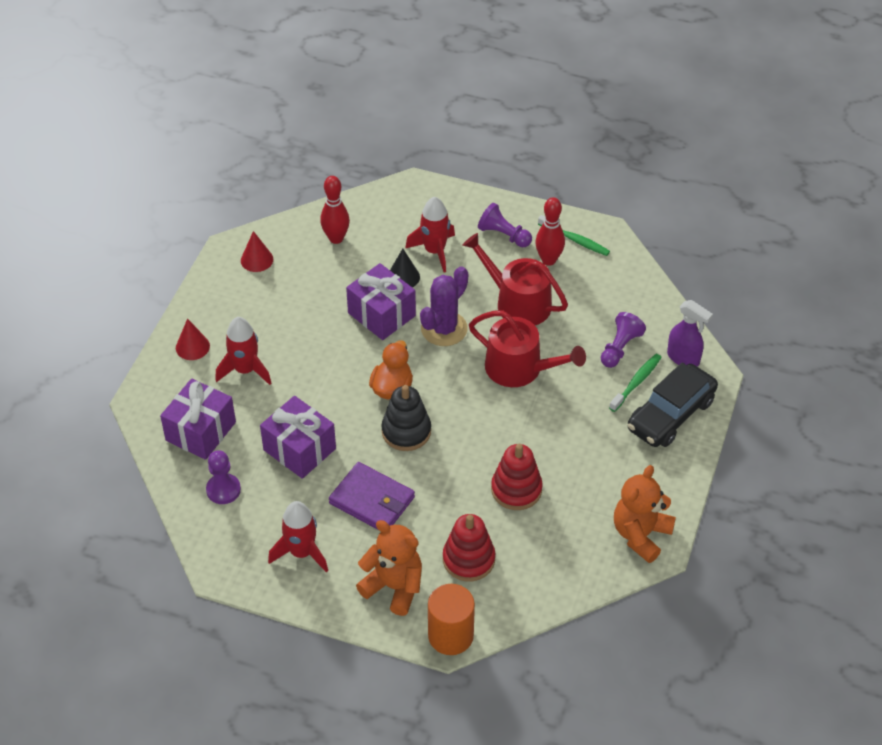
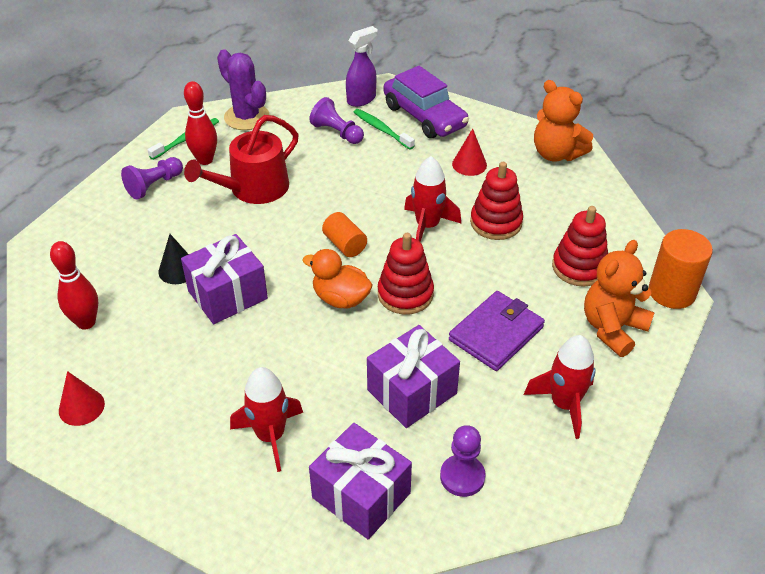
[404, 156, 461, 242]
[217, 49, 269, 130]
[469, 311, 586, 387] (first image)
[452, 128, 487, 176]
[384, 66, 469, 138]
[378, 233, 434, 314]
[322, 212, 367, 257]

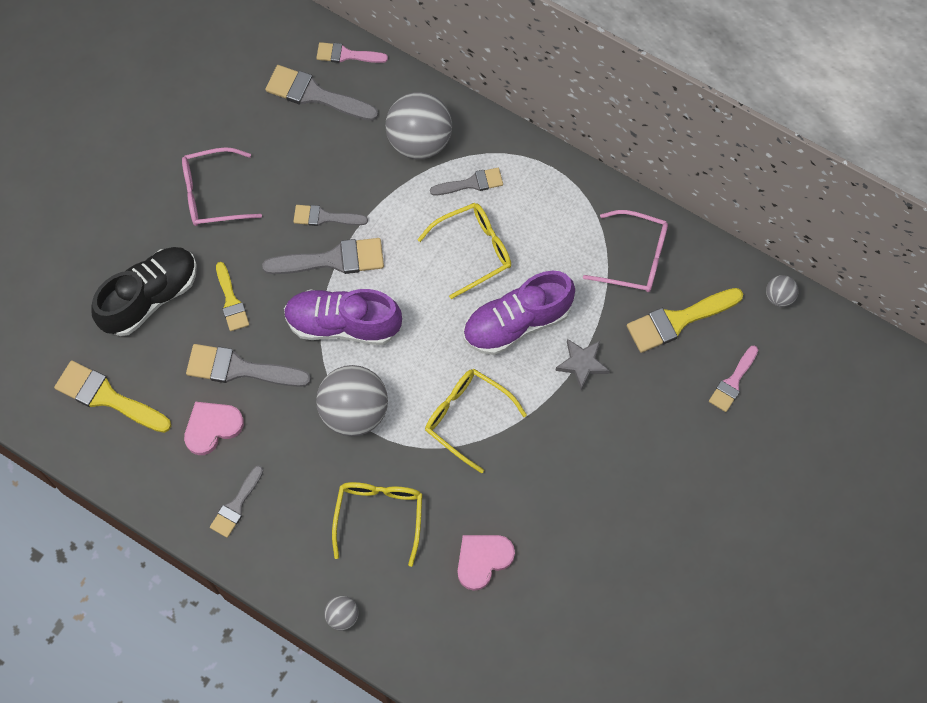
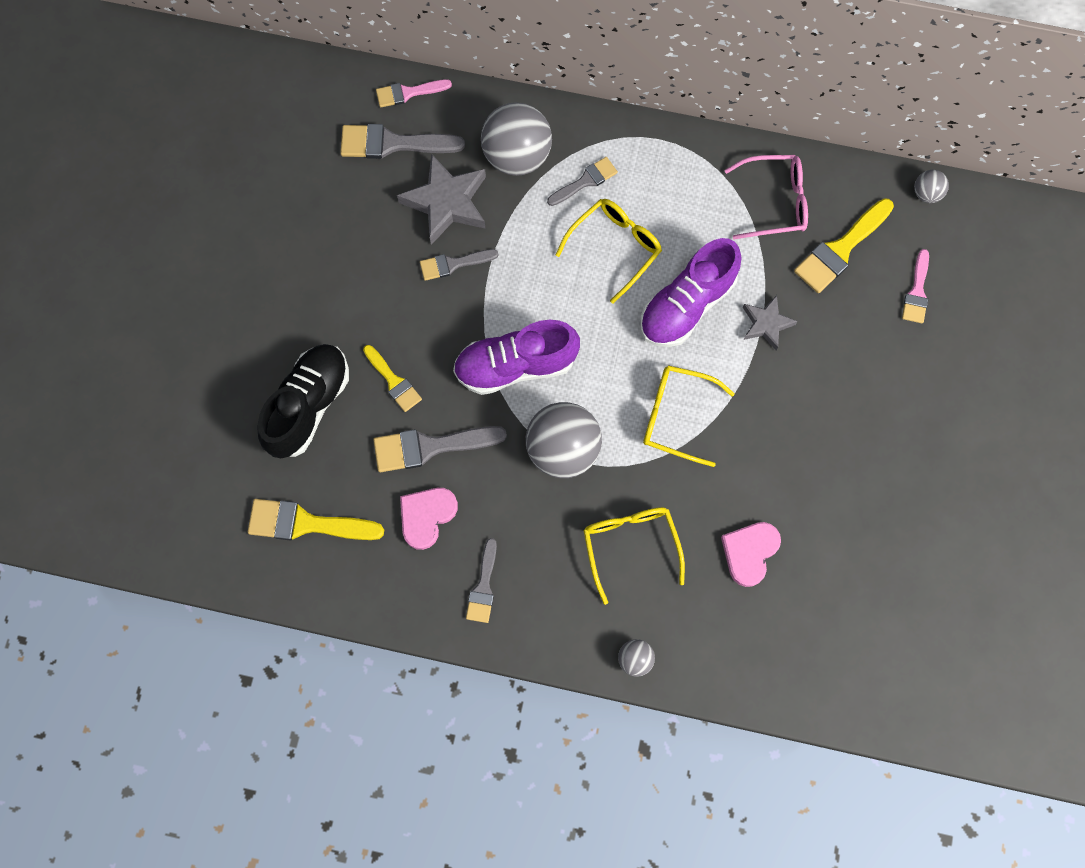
[182, 147, 262, 226] (first image)
[262, 238, 384, 274] (first image)
[397, 153, 486, 245]

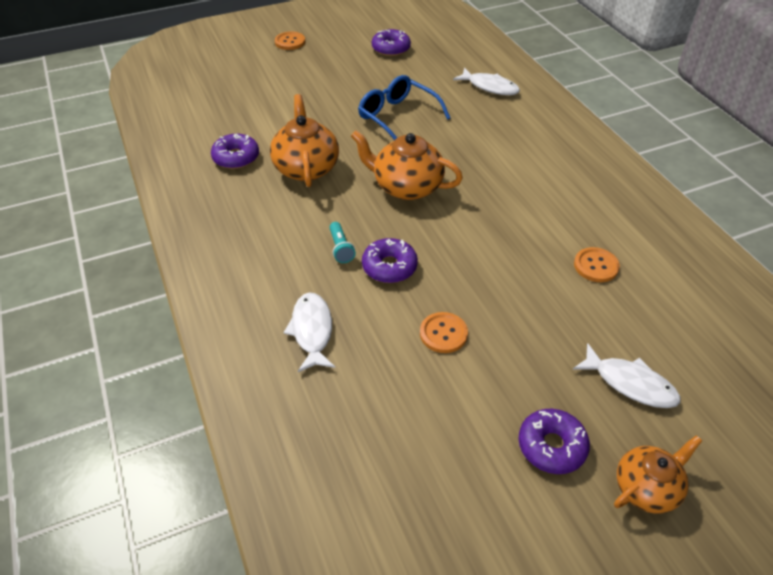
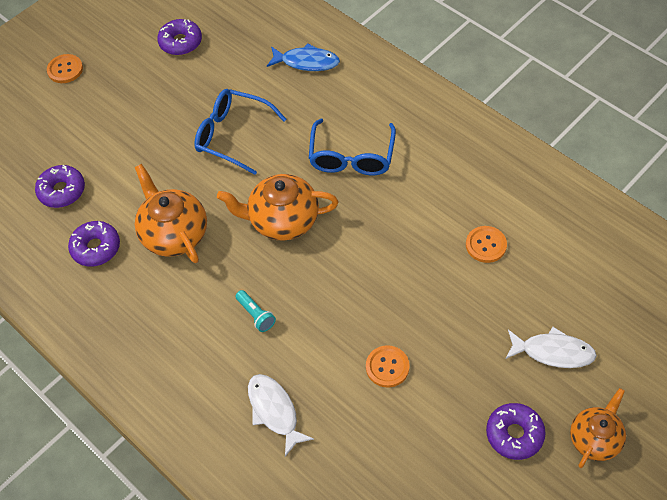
[267, 43, 340, 71]
[35, 165, 85, 208]
[309, 118, 396, 175]

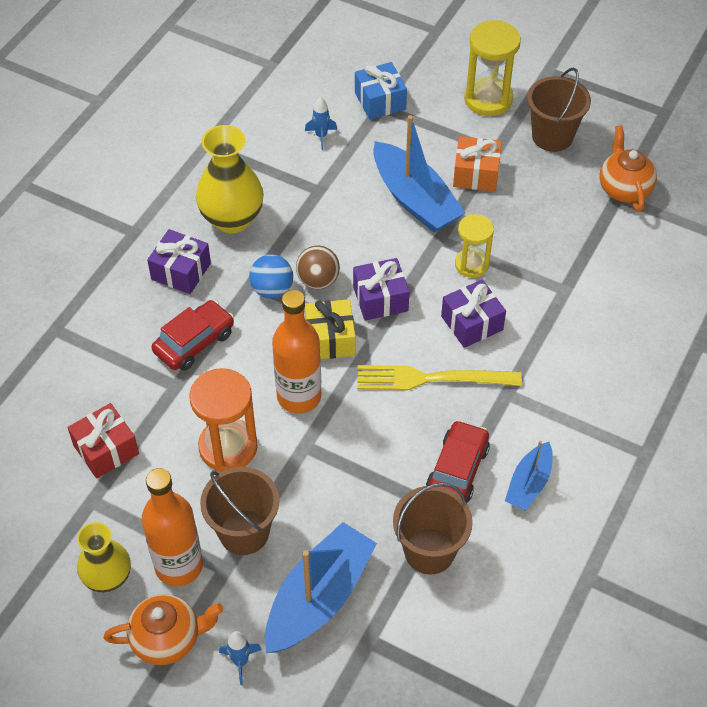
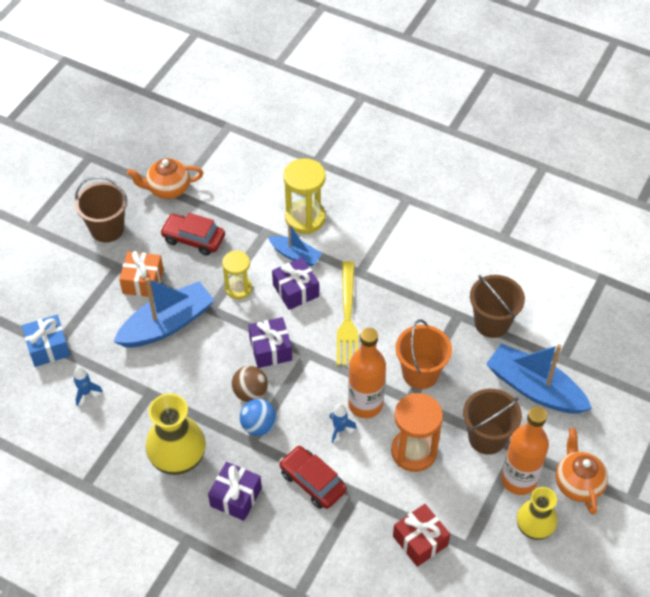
[283, 158, 326, 234]
[305, 299, 355, 359] (first image)
[160, 213, 225, 256]
[268, 223, 322, 266]
[330, 404, 357, 443]
[395, 319, 452, 389]

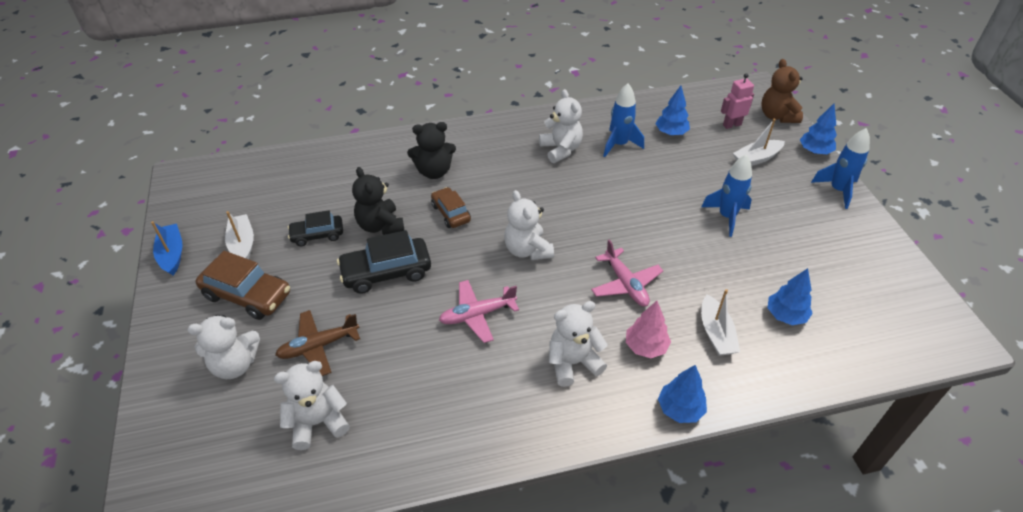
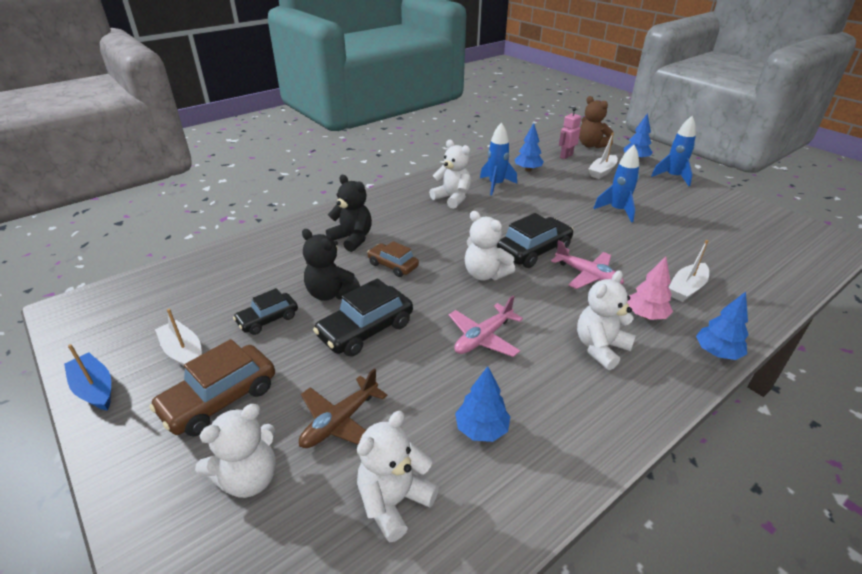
[326, 175, 372, 252]
[149, 339, 275, 436]
[455, 366, 510, 442]
[669, 240, 709, 302]
[497, 213, 574, 268]

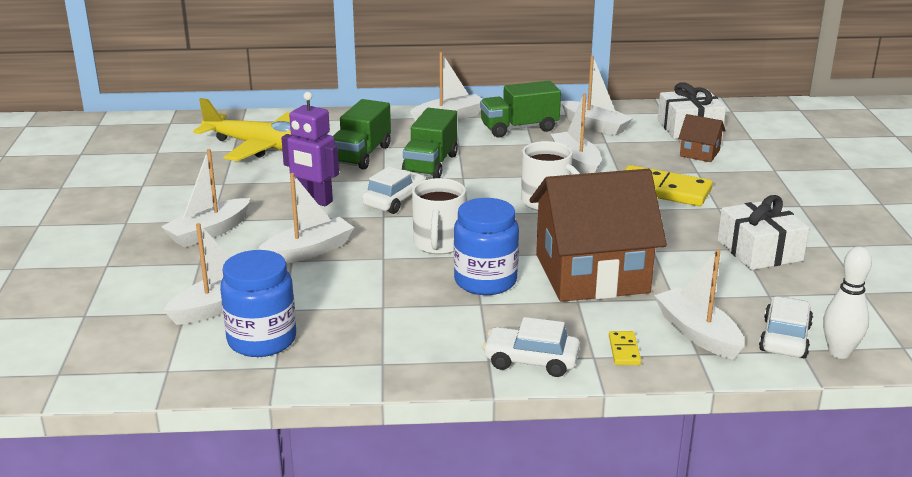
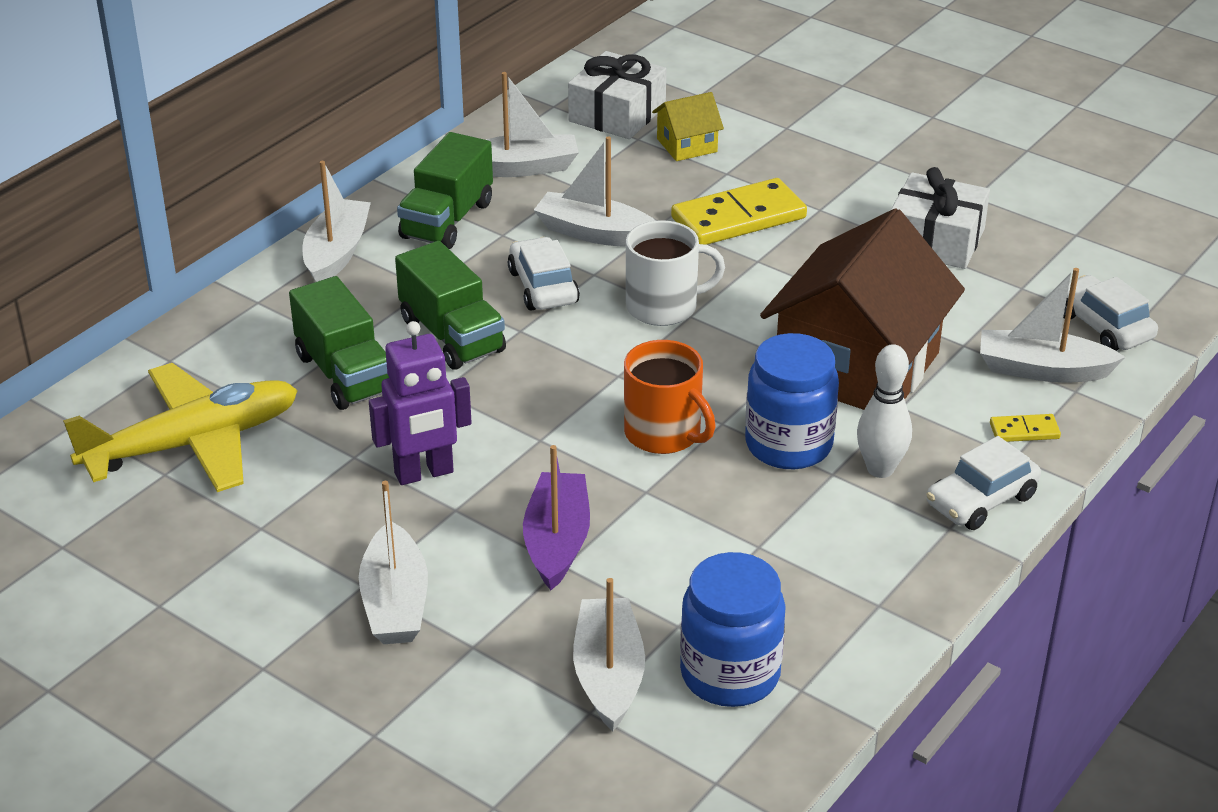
[652, 92, 724, 161]
[508, 237, 580, 311]
[523, 445, 590, 590]
[624, 340, 716, 454]
[857, 344, 912, 478]
[990, 414, 1061, 442]

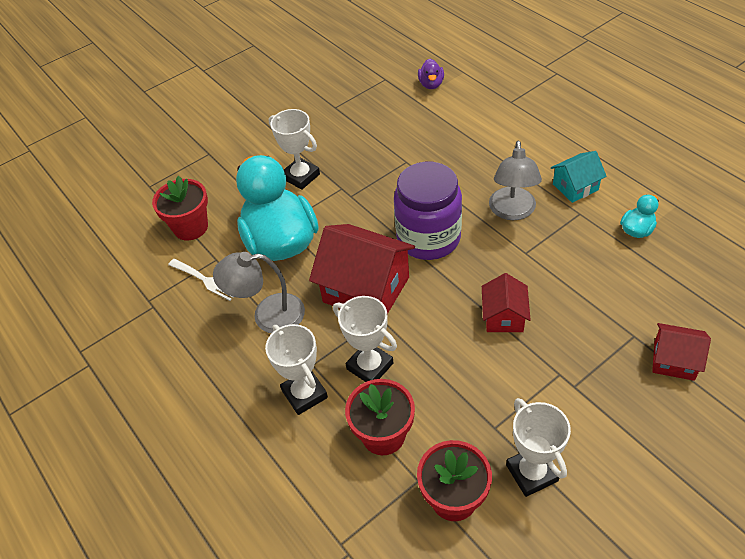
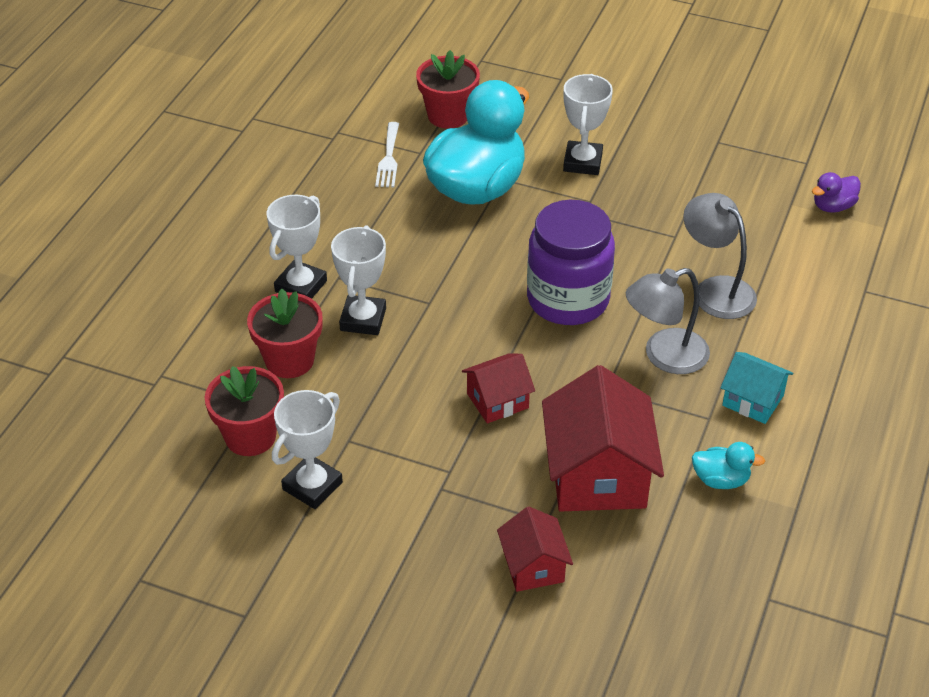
[542, 365, 664, 512]
[683, 193, 757, 319]

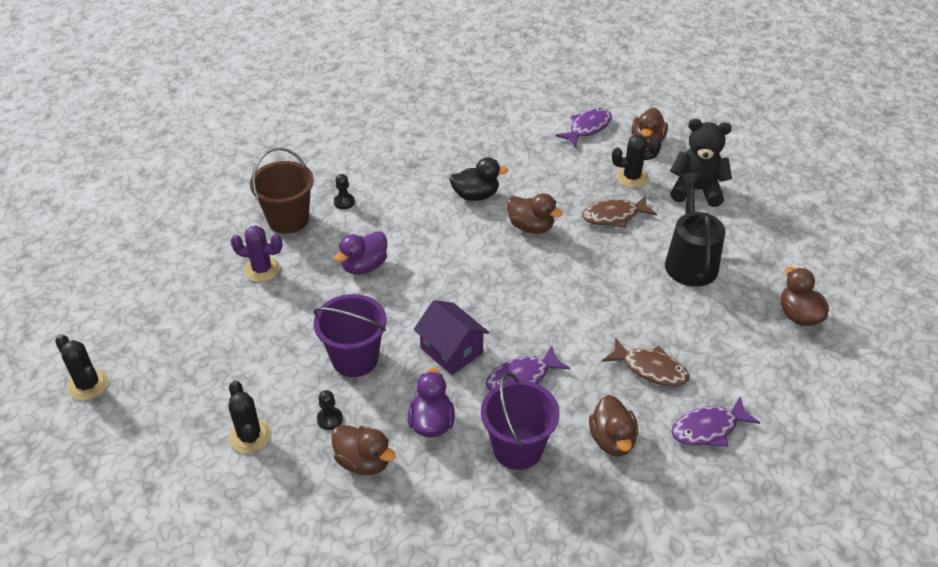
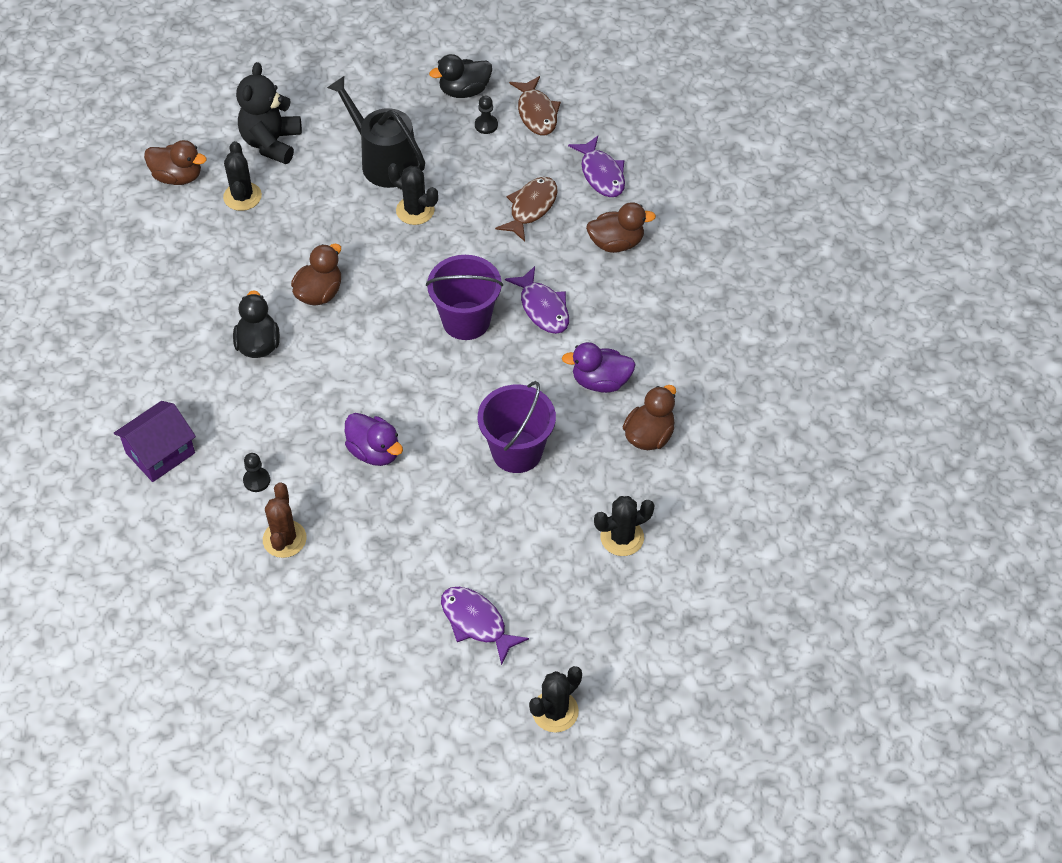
[441, 587, 529, 665]
[263, 483, 307, 558]
[327, 76, 425, 188]
[509, 76, 561, 135]
[231, 225, 283, 282] (first image)
[429, 54, 492, 98]
[114, 401, 196, 482]
[426, 255, 503, 340]
[475, 96, 498, 134]
[388, 163, 438, 225]

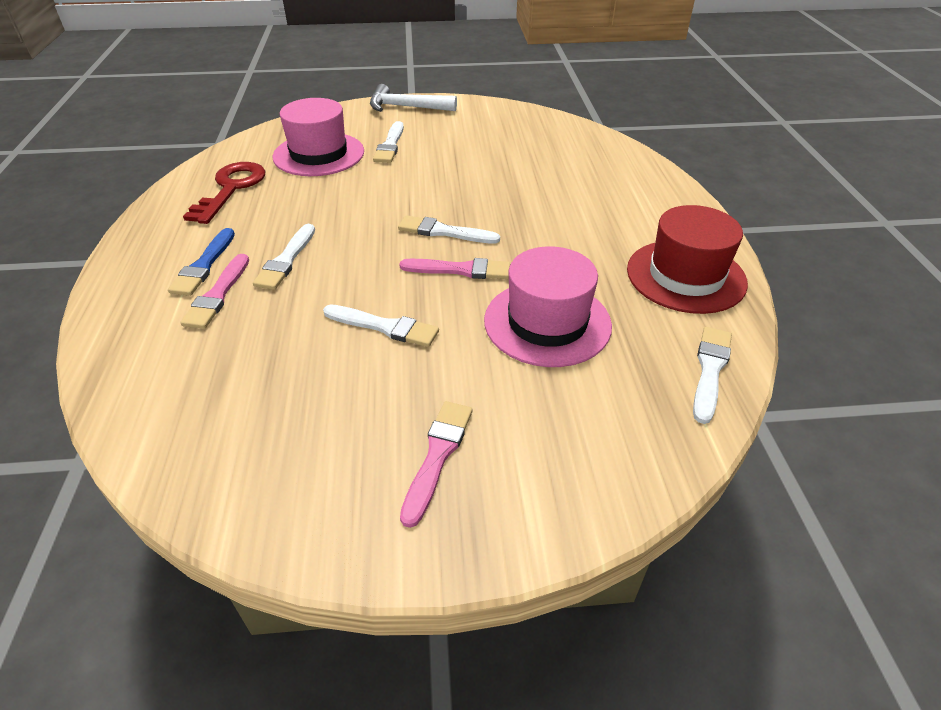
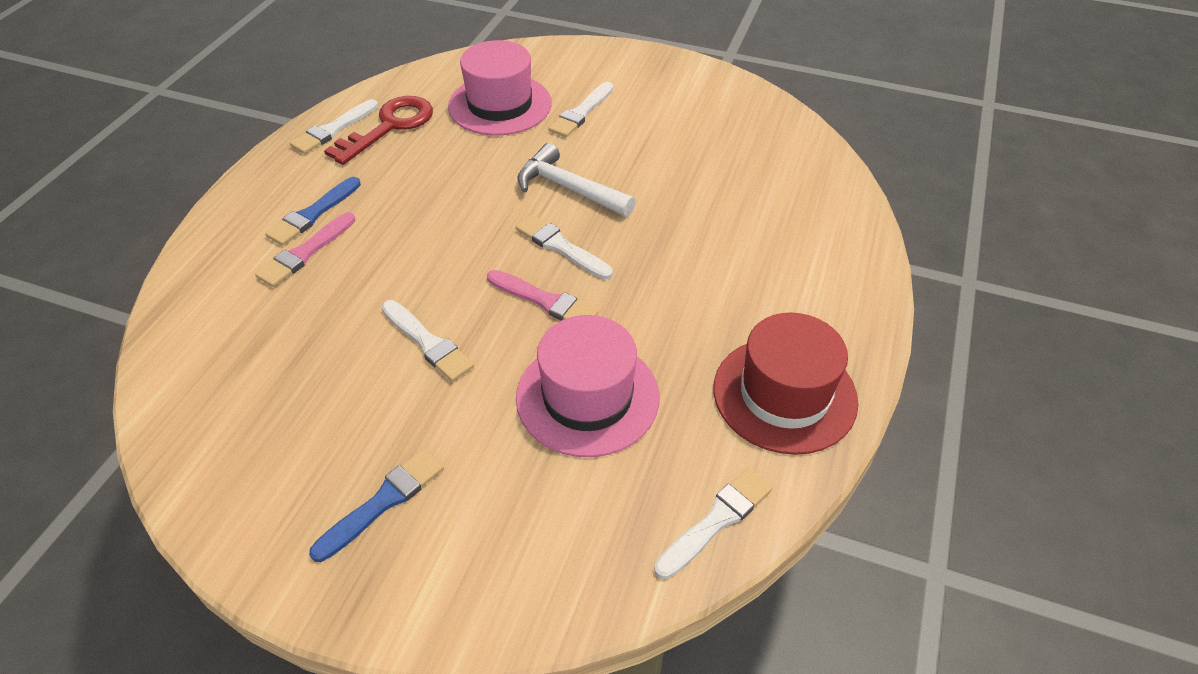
[517, 143, 636, 217]
[290, 99, 378, 154]
[309, 449, 444, 562]

